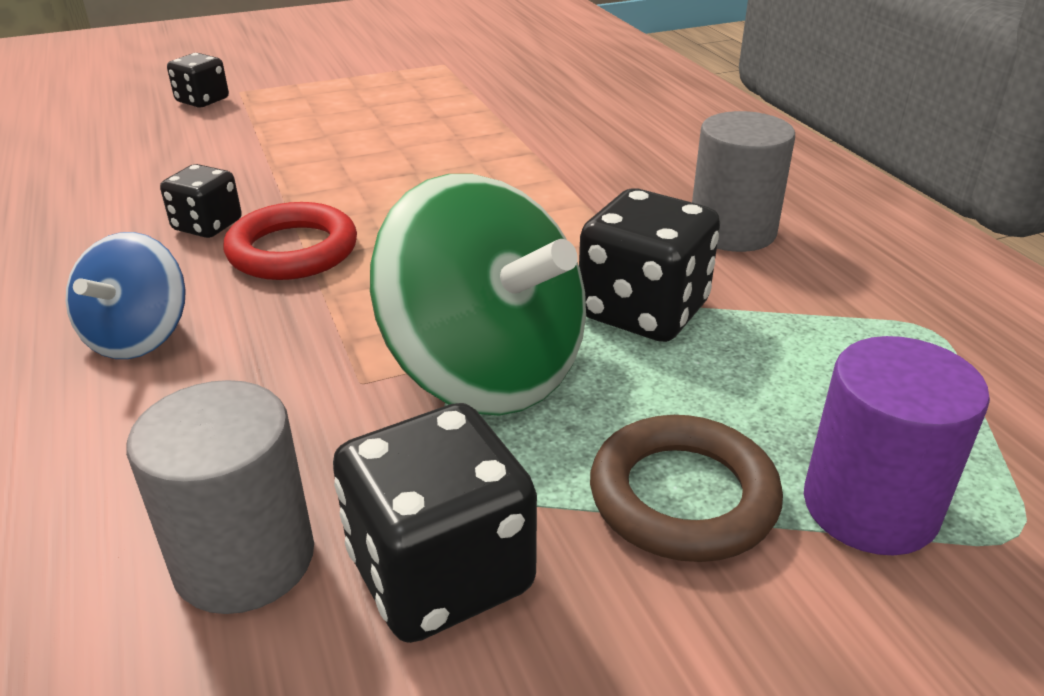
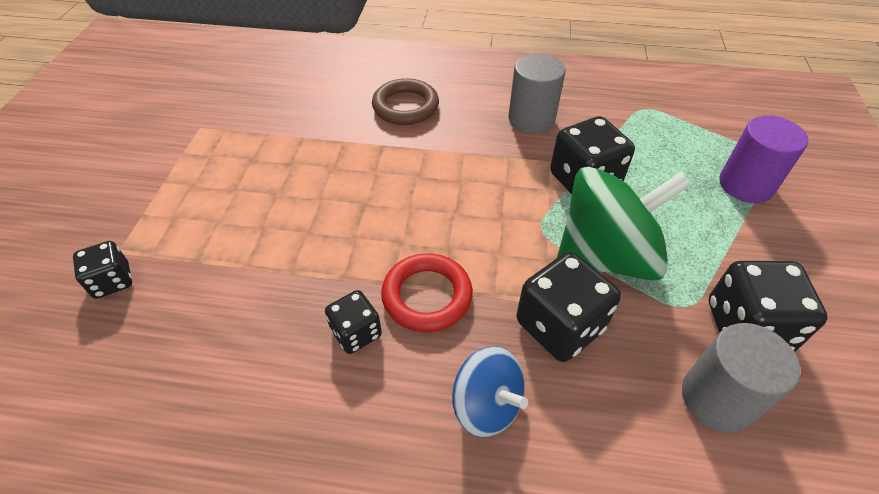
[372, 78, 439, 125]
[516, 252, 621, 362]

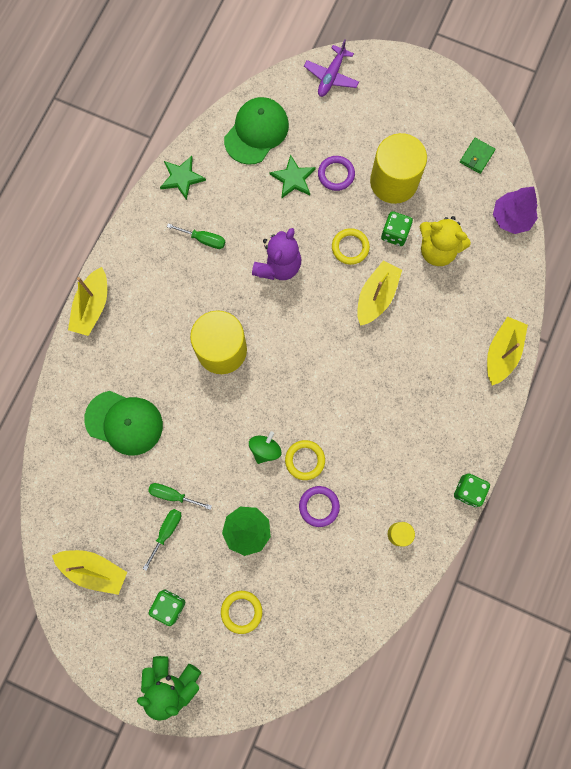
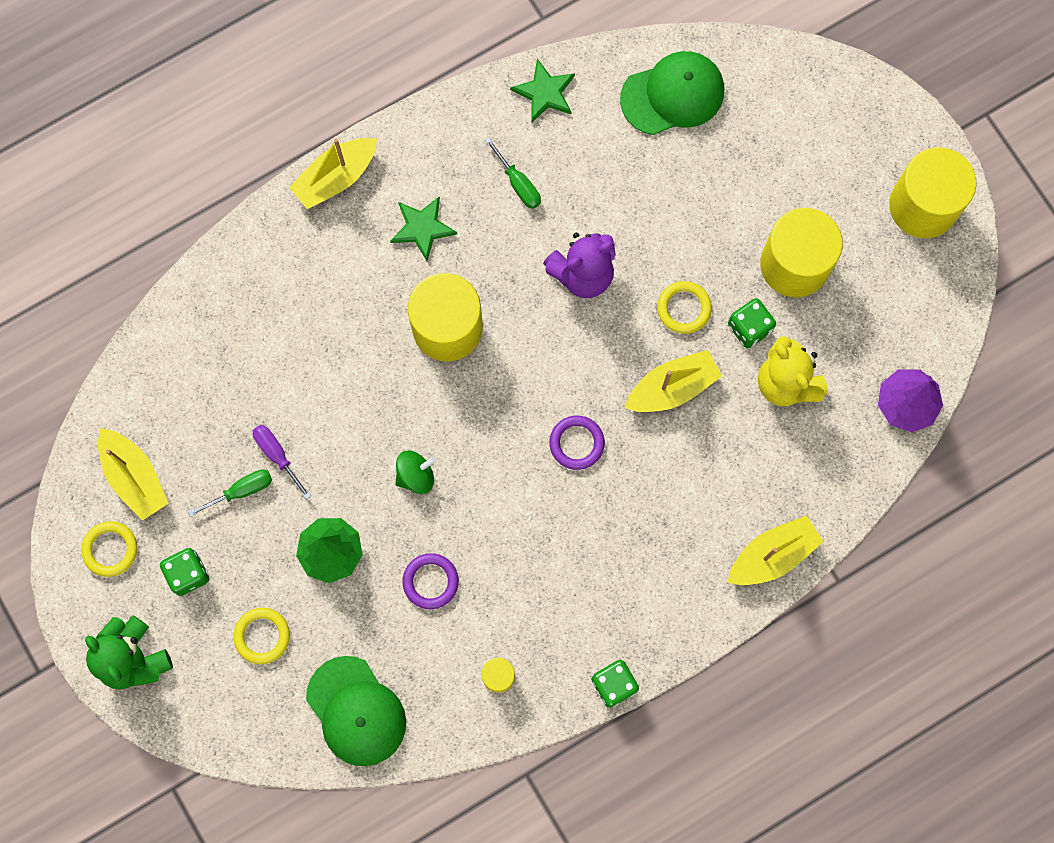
[304, 39, 359, 97] (first image)
[460, 138, 495, 174] (first image)
[390, 197, 457, 261]
[549, 416, 605, 470]
[306, 656, 406, 766]
[81, 521, 137, 577]
[253, 425, 311, 499]
[889, 147, 977, 238]

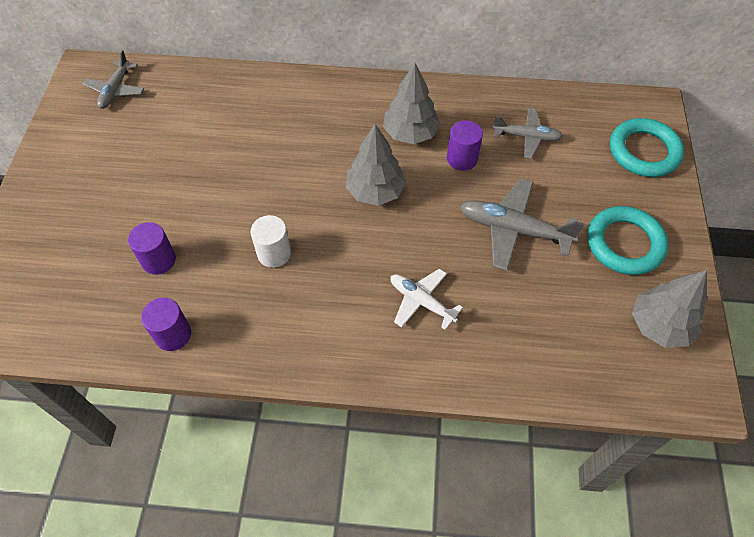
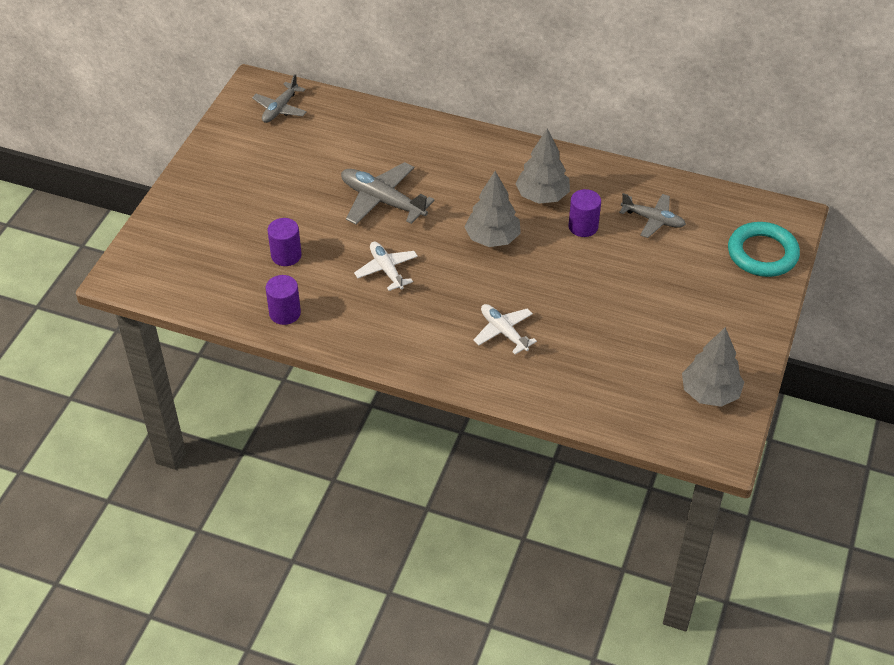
[341, 162, 435, 225]
[587, 206, 668, 275] (first image)
[354, 242, 418, 291]

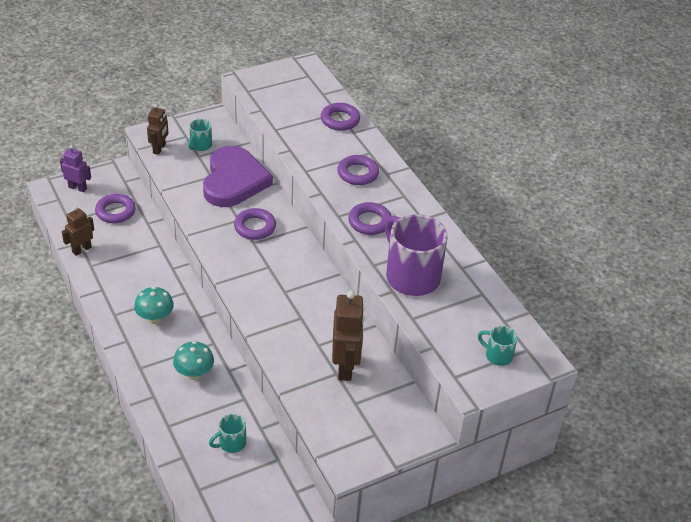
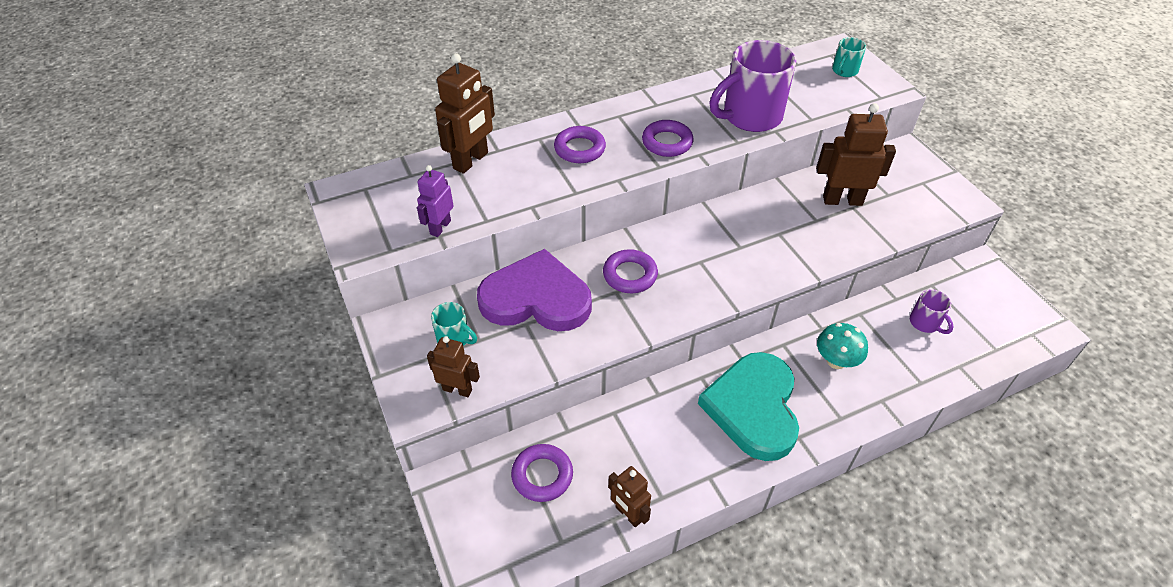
[435, 53, 495, 174]
[417, 165, 454, 237]
[698, 352, 799, 461]
[910, 289, 954, 334]

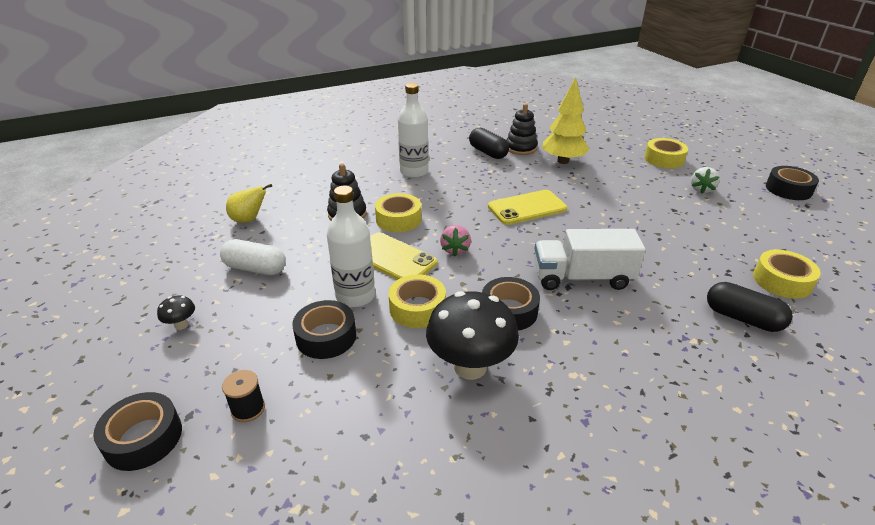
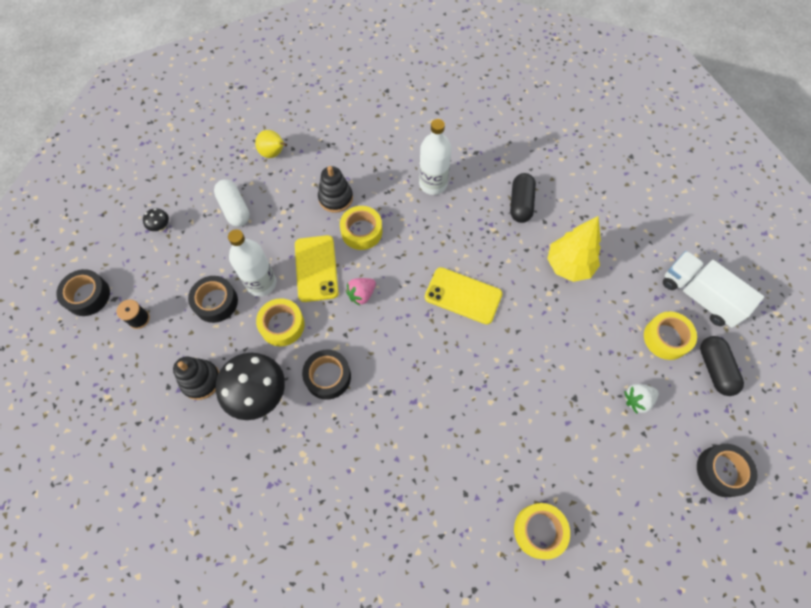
[173, 356, 219, 400]
[663, 251, 764, 328]
[700, 336, 744, 396]

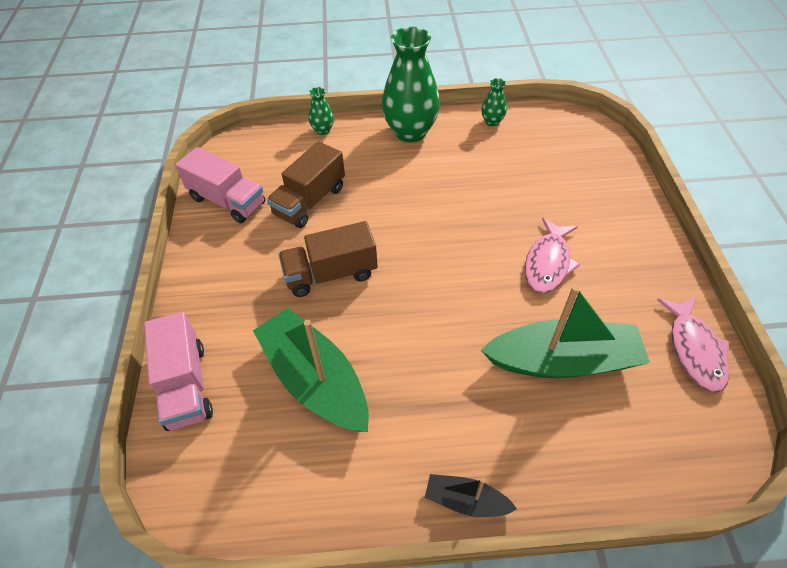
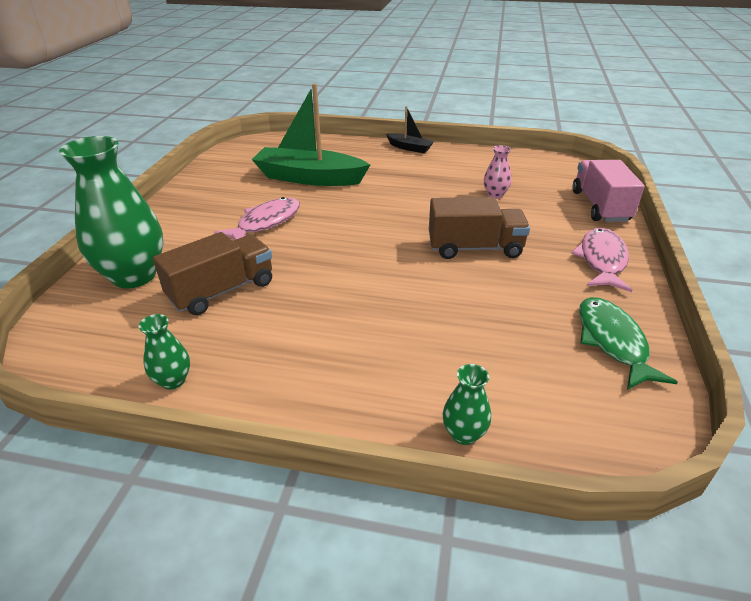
[59, 136, 163, 288]
[153, 232, 272, 315]
[579, 297, 677, 390]
[571, 228, 632, 292]
[484, 145, 511, 199]

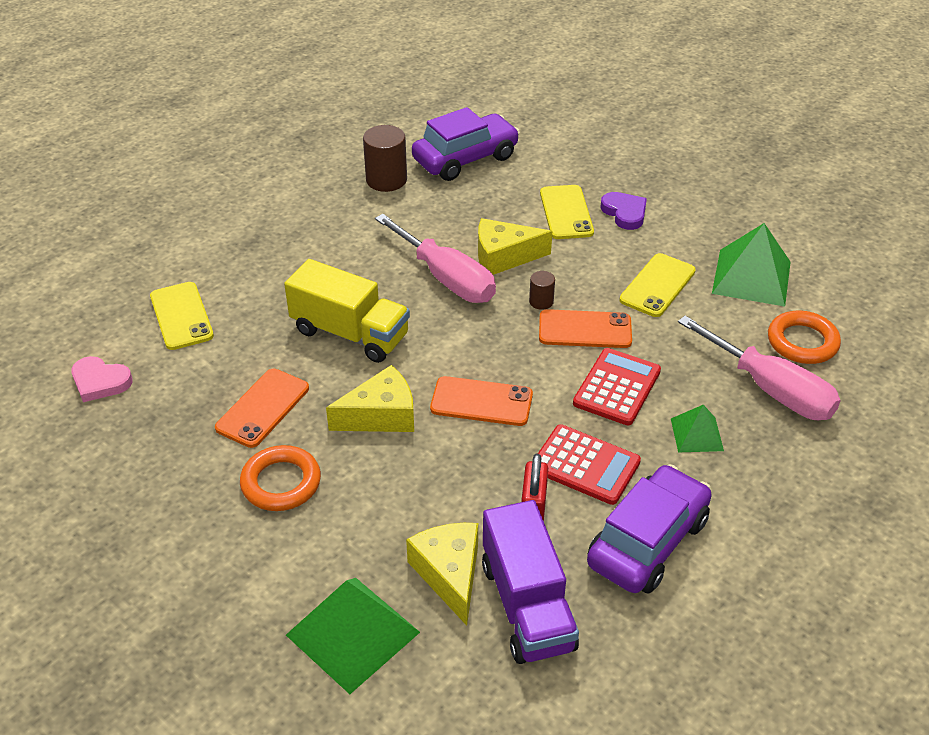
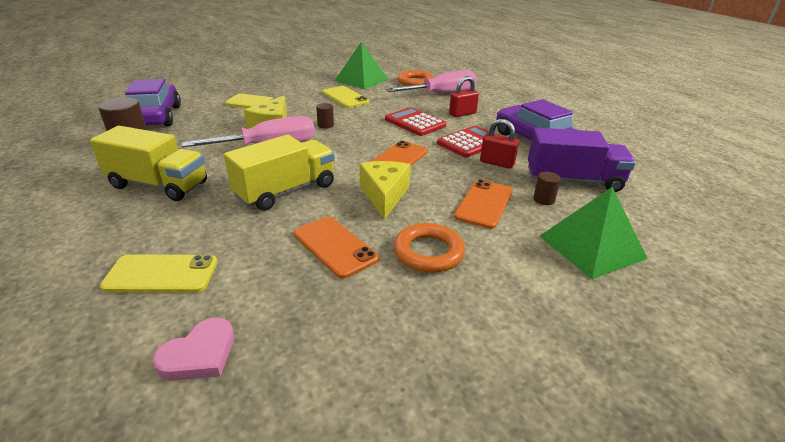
[601, 192, 647, 230] (first image)
[454, 179, 513, 229]
[449, 76, 479, 117]
[533, 172, 561, 205]
[90, 126, 207, 201]

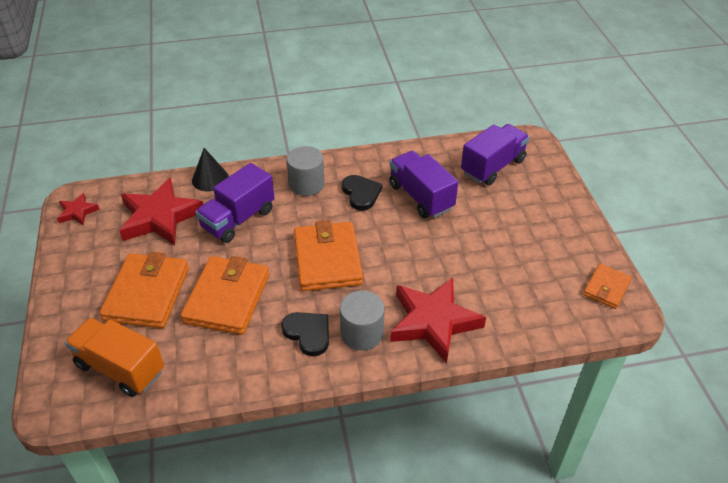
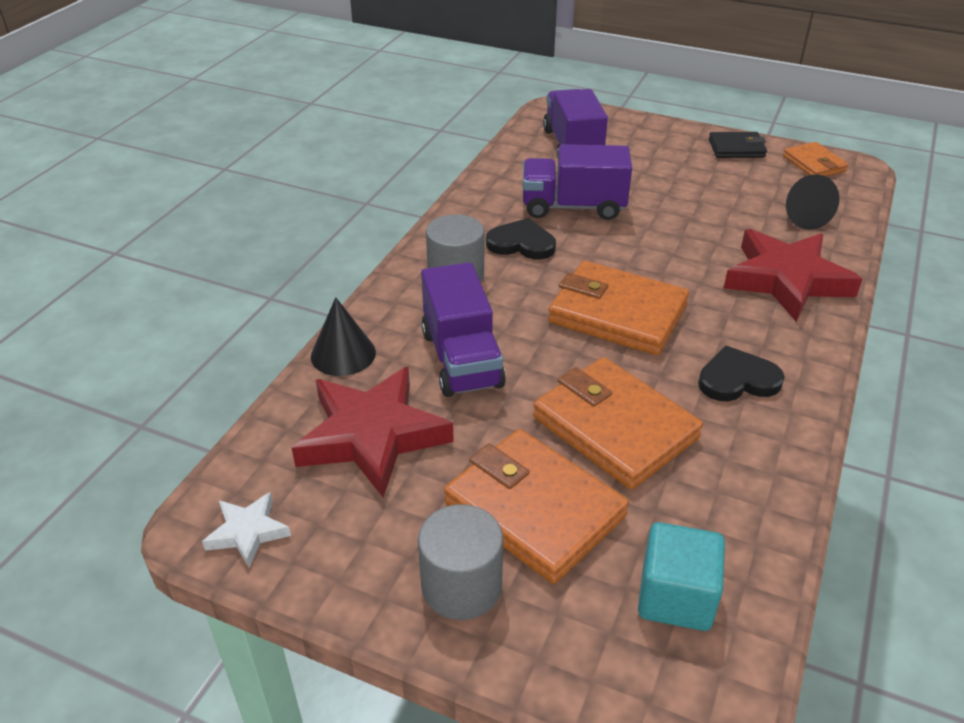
[202, 492, 291, 568]
[418, 504, 503, 620]
[638, 522, 725, 631]
[709, 132, 767, 158]
[786, 174, 840, 230]

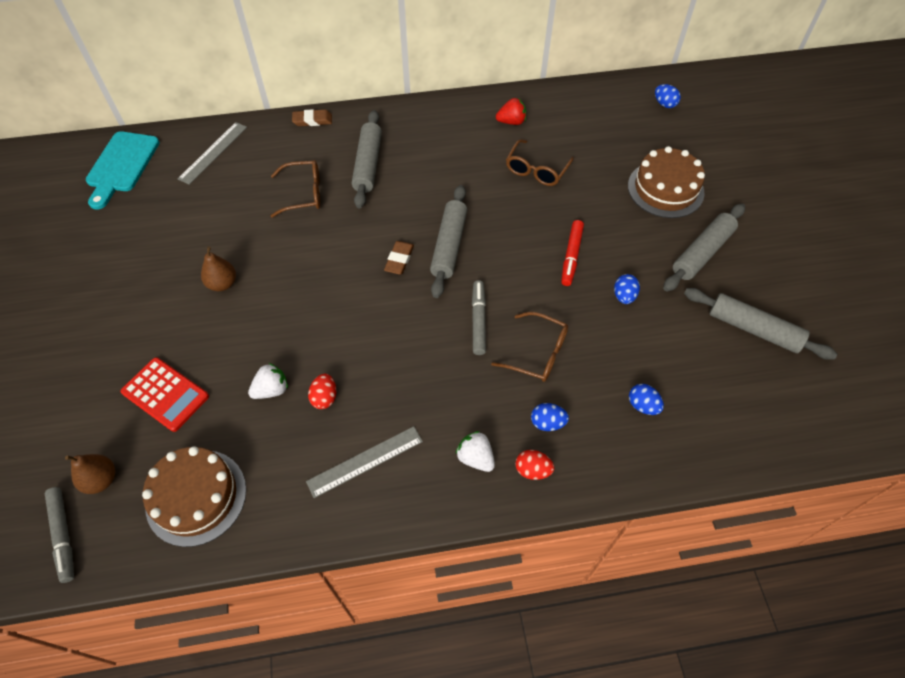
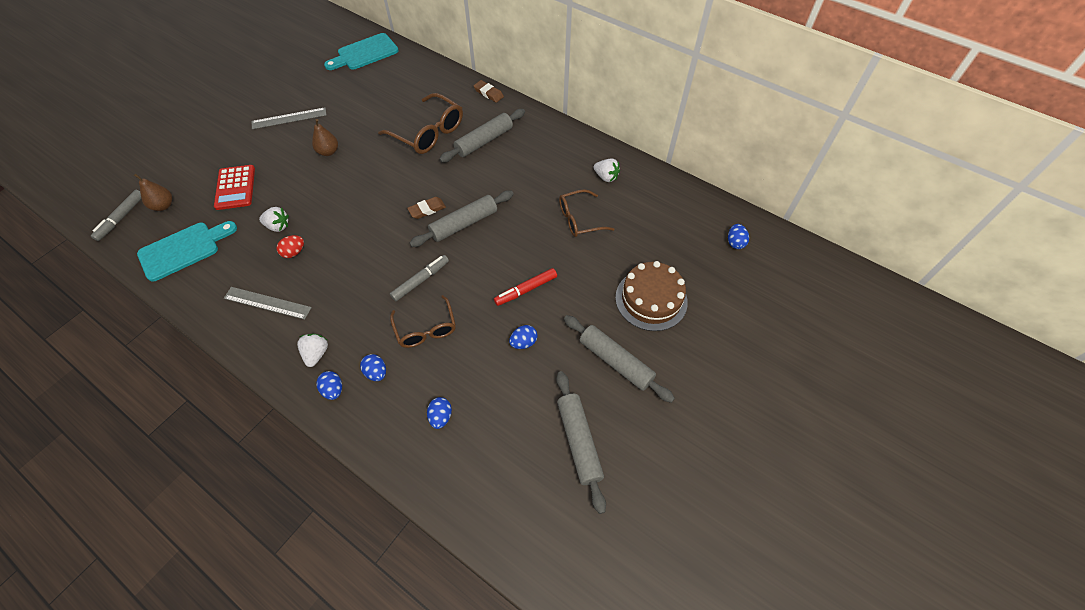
[593, 158, 620, 182]
[252, 107, 327, 129]
[378, 93, 463, 154]
[564, 315, 675, 403]
[137, 221, 237, 282]
[316, 371, 342, 400]

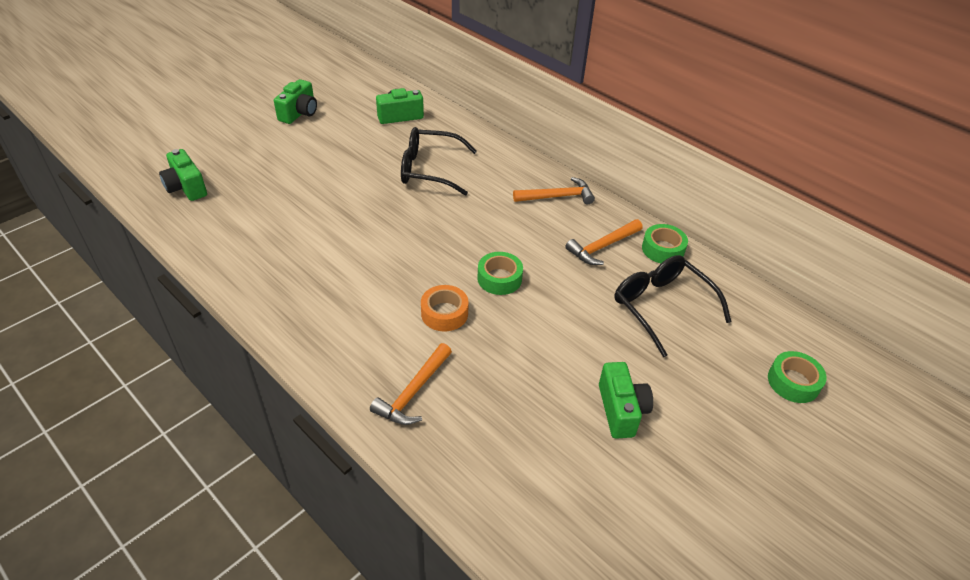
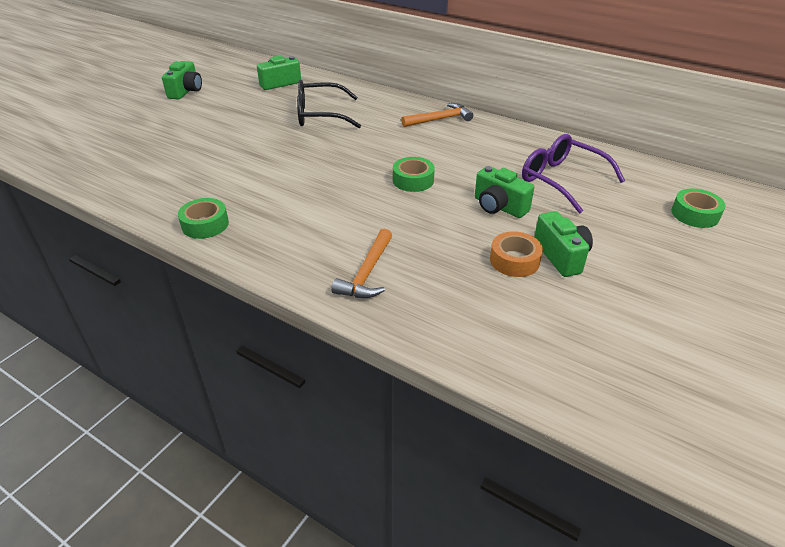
[475, 166, 534, 218]
[565, 219, 643, 265] (first image)
[178, 198, 229, 239]
[522, 134, 625, 214]
[490, 231, 543, 277]

